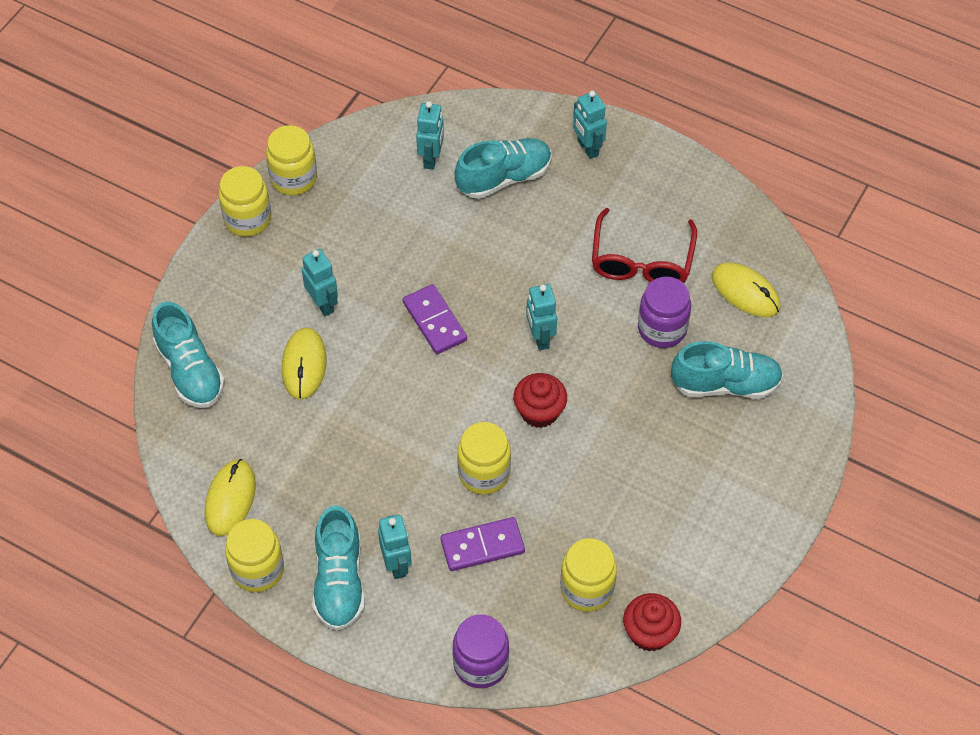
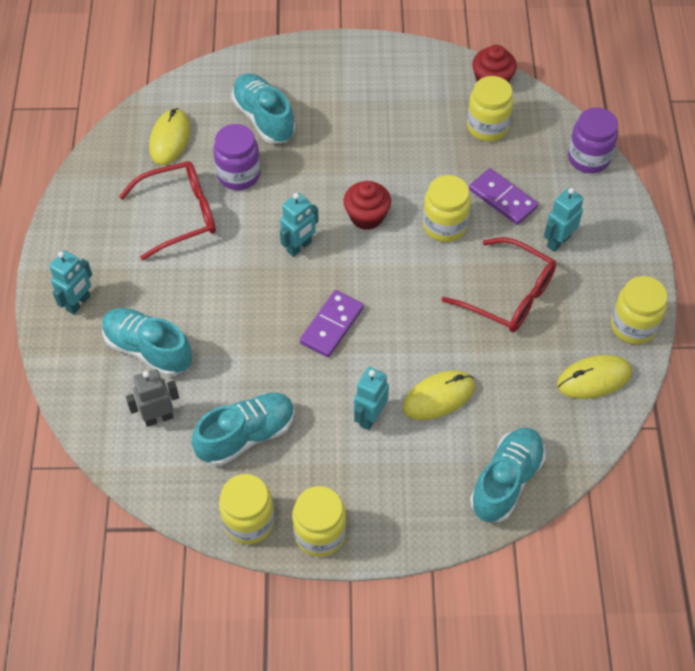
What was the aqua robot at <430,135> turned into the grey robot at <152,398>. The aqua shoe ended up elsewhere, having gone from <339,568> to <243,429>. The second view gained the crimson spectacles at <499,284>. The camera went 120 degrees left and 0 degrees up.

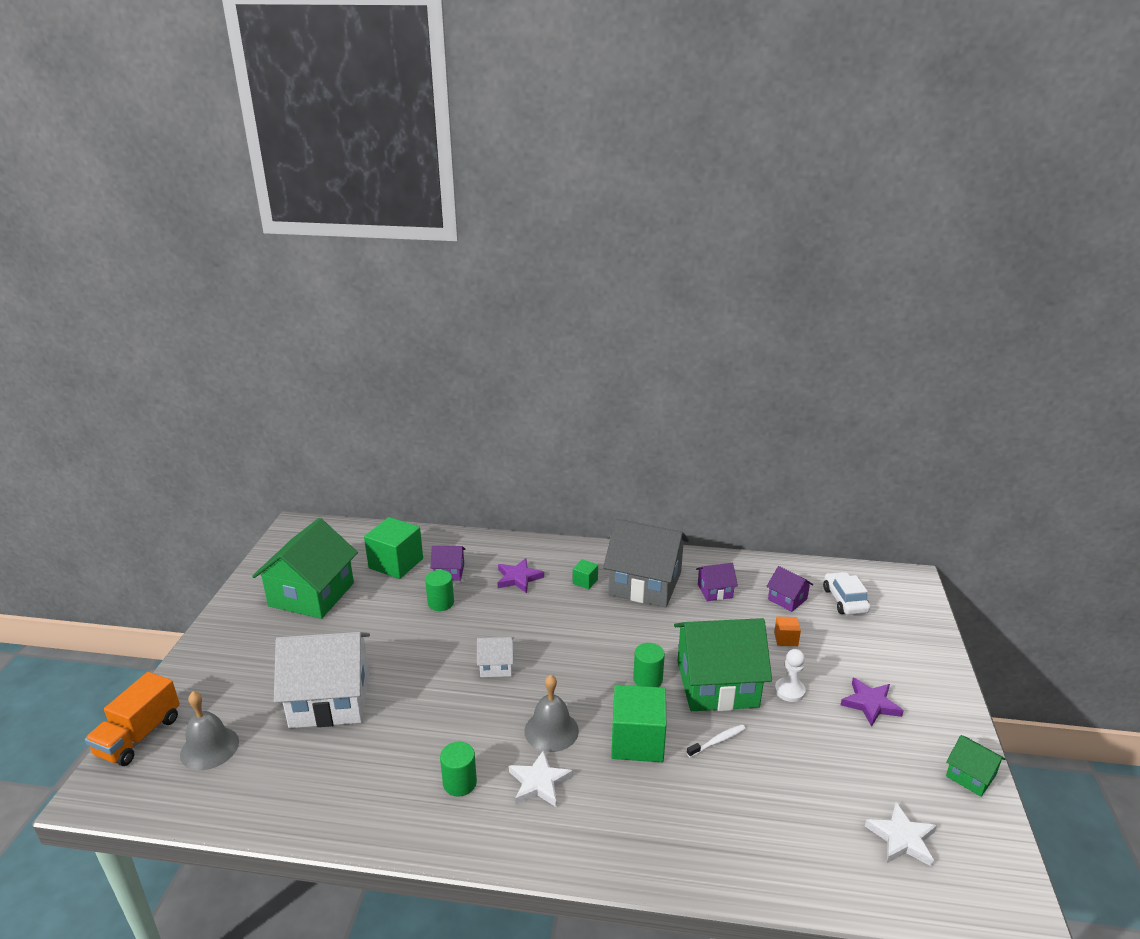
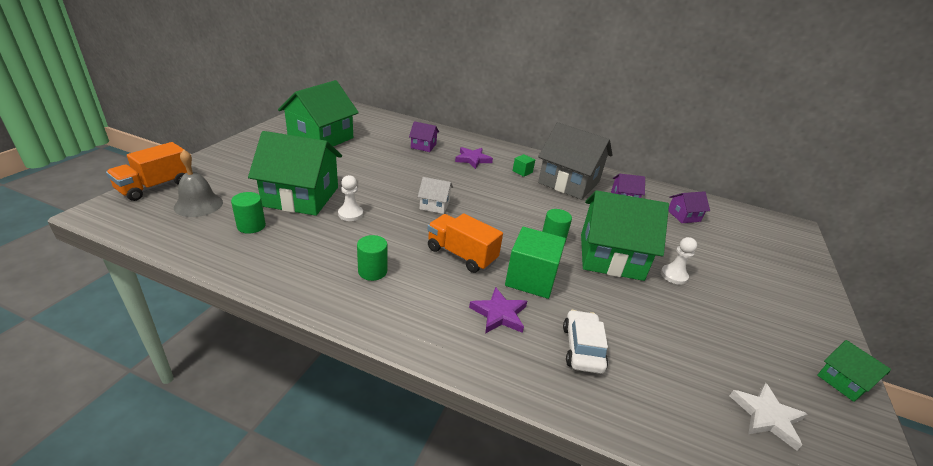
The emerald cylinder shape ended up elsewhere, having gone from <439,590> to <248,213>. What was the pure white house at <322,680> turned into the emerald house at <295,173>. The second view gained the pure white game pawn at <350,198>. Where the grey hand bell stood at <551,713>, the bright orange toy truck came to stand at <465,243>. The royal purple star shape ended up elsewhere, having gone from <872,702> to <498,310>. The pure white automobile ended up elsewhere, having gone from <847,593> to <585,342>. The royal purple house at <789,589> ended up facing another way, 75 degrees counterclockwise from before. The second view lost the emerald block at <393,548>. The second view lost the pure white star shape at <541,778>. The second view lost the pure white dental brush at <716,740>. The second view lost the bright orange block at <787,631>. The camera went 10 degrees right and 5 degrees up.

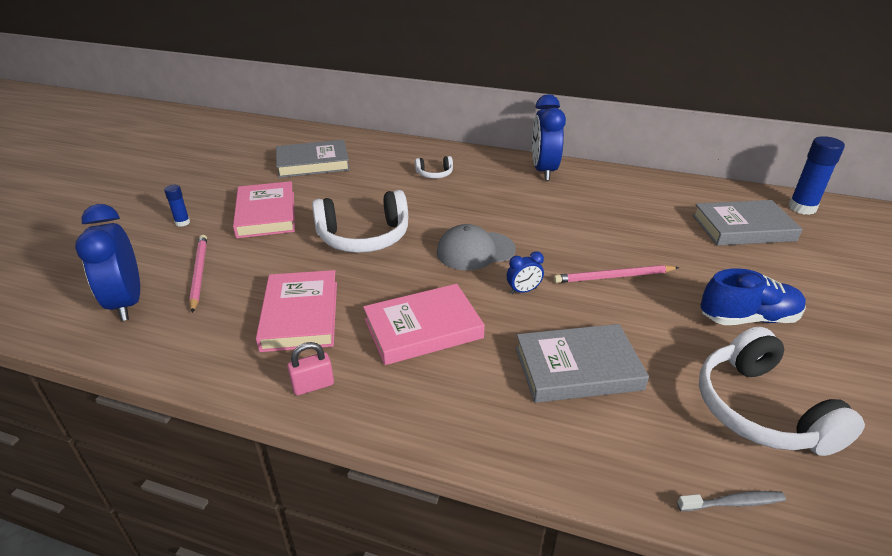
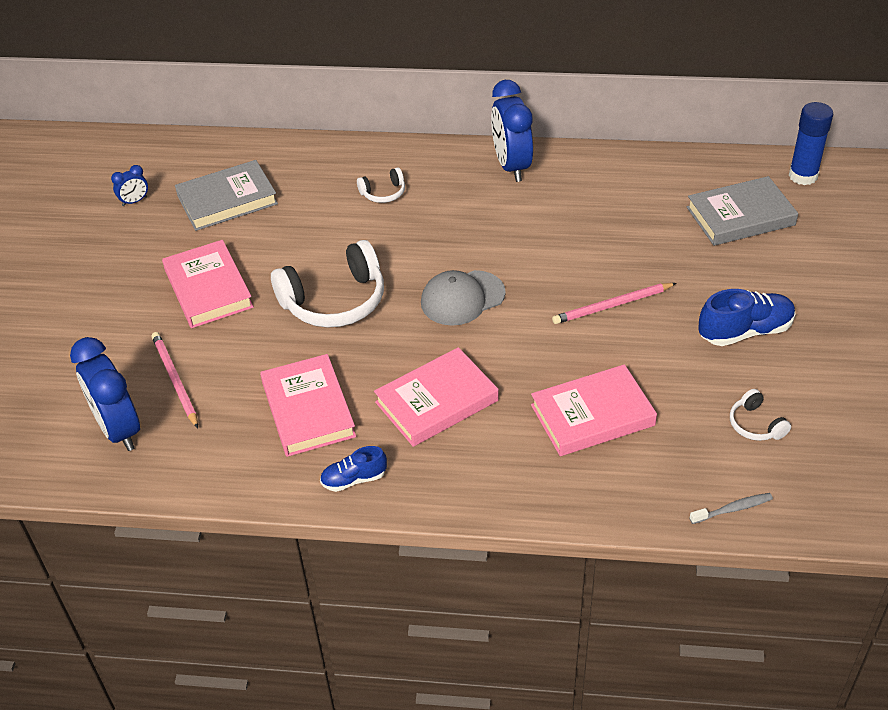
The blue bedside clock ended up elsewhere, having gone from <525,272> to <129,185>. Where the pink lock stood at <310,368>, the blue shoe came to stand at <353,469>. What was the grey book at <582,363> turned into the pink book at <594,410>. The size of the pure white headphones at <782,391> changed by a factor of 0.47. The second view lost the blue stick of glue at <177,206>. The camera went 10 degrees left and 10 degrees up.

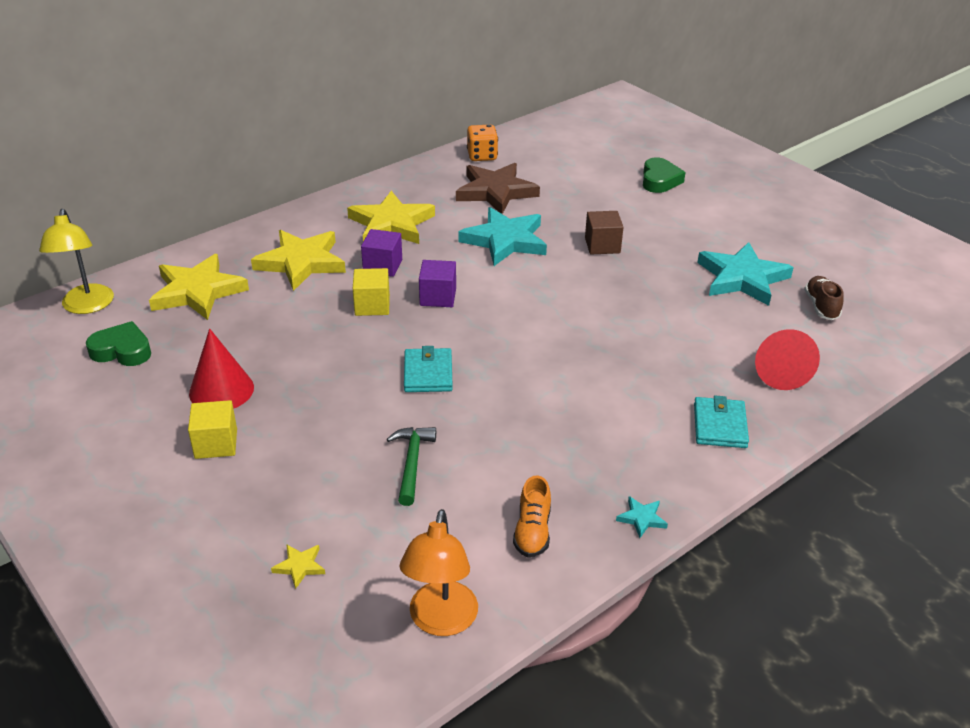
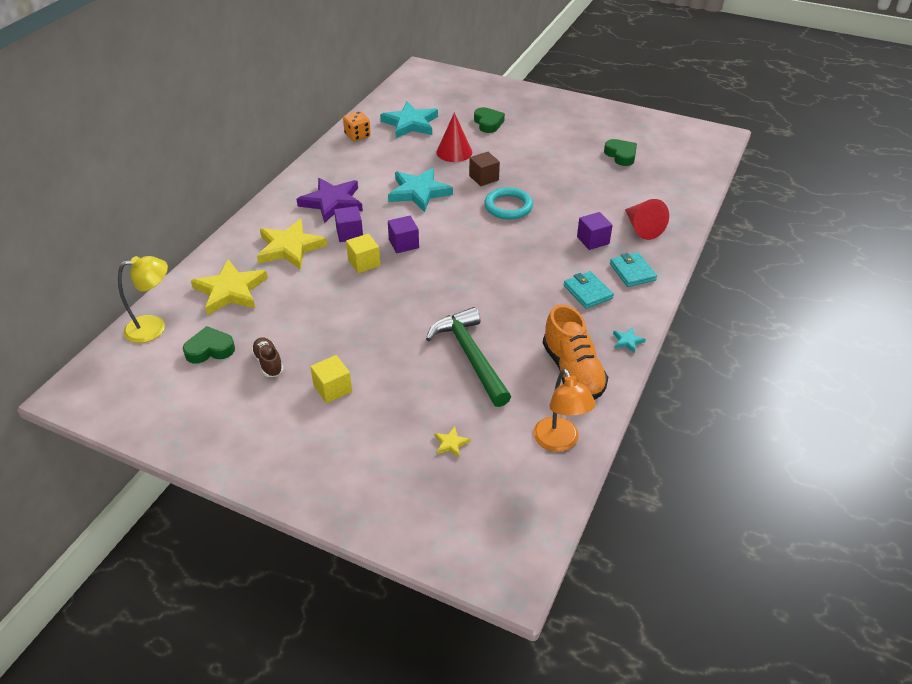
The yellow lamp at <76,261> ended up facing another way, 75 degrees counterclockwise from before. The russet shoe ended up elsewhere, having gone from <824,298> to <267,357>. What was the yellow star shape at <391,217> turned into the royal purple star shape at <329,200>. The aqua star shape ended up elsewhere, having gone from <745,274> to <409,120>. The size of the emerald carpenter's hammer at <411,466> changed by a factor of 1.80. The crimson cone ended up elsewhere, having gone from <221,368> to <454,137>. The second view gained the aqua torus at <508,203>. The size of the bright orange shoe at <532,516> changed by a factor of 1.84. The aqua card wallet ended up elsewhere, having gone from <428,369> to <589,290>. The second view gained the royal purple block at <594,231>. The second view gained the emerald love heart at <620,152>. The second view lost the russet star shape at <498,188>. The camera went 25 degrees left and 5 degrees up.

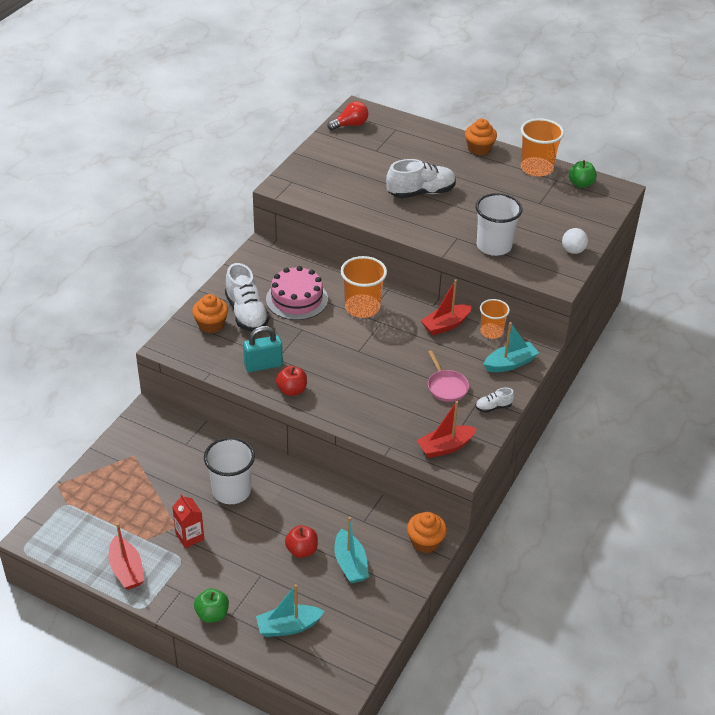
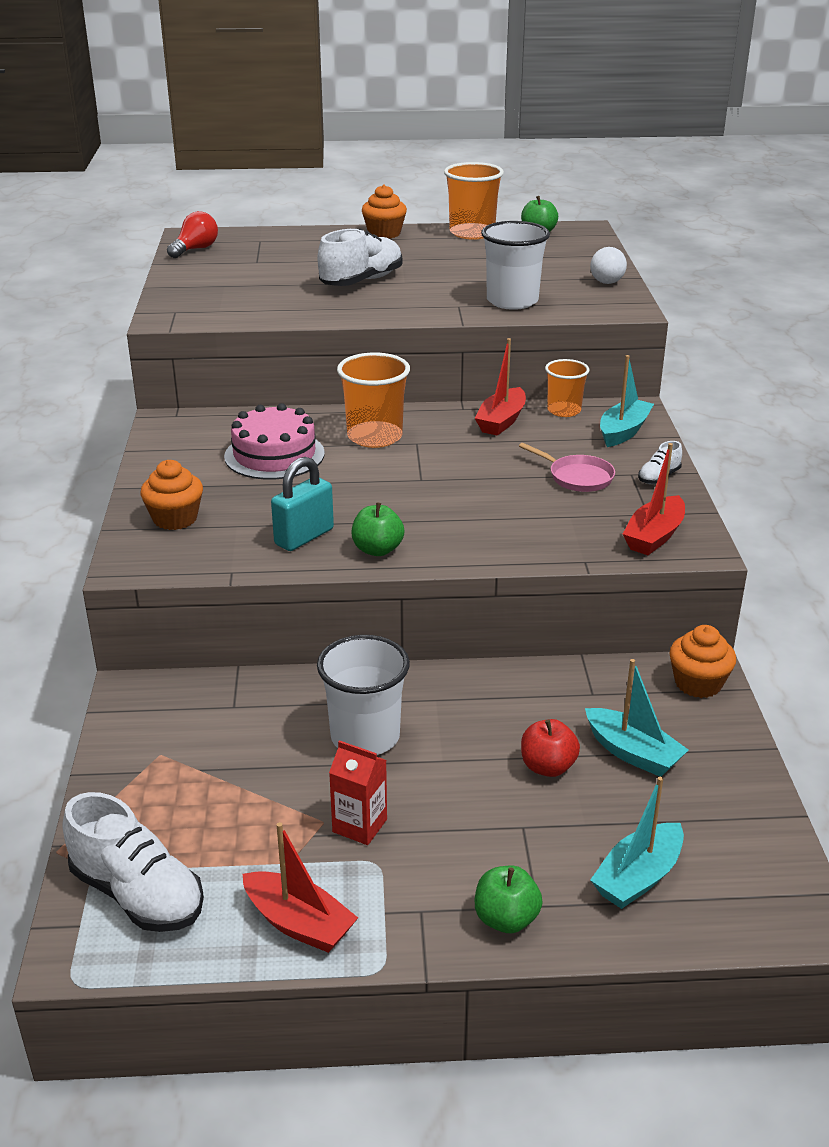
The pure white shoe ended up elsewhere, having gone from <247,297> to <133,862>. What was the crimson toy apple at <291,381> turned into the emerald toy apple at <378,529>. The camera went 30 degrees left and 10 degrees down.

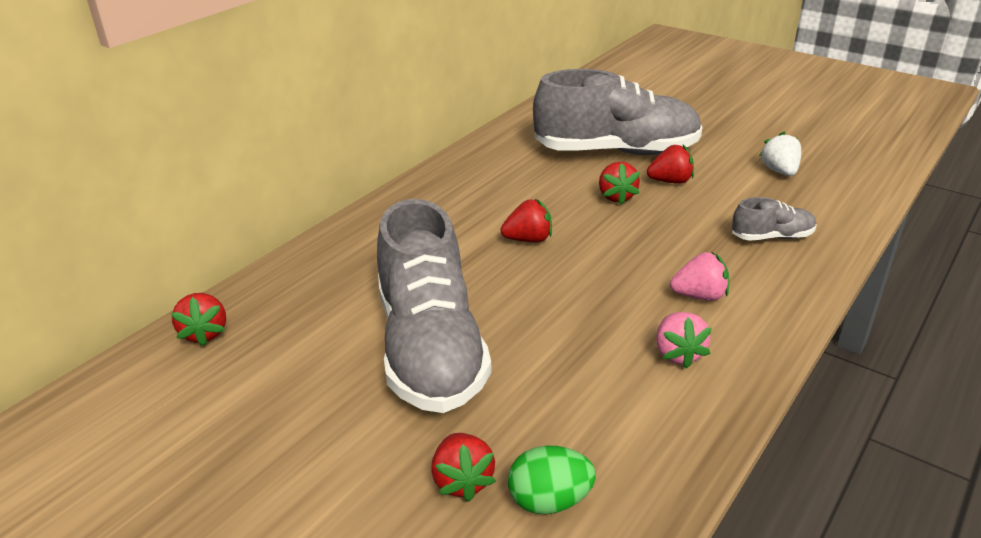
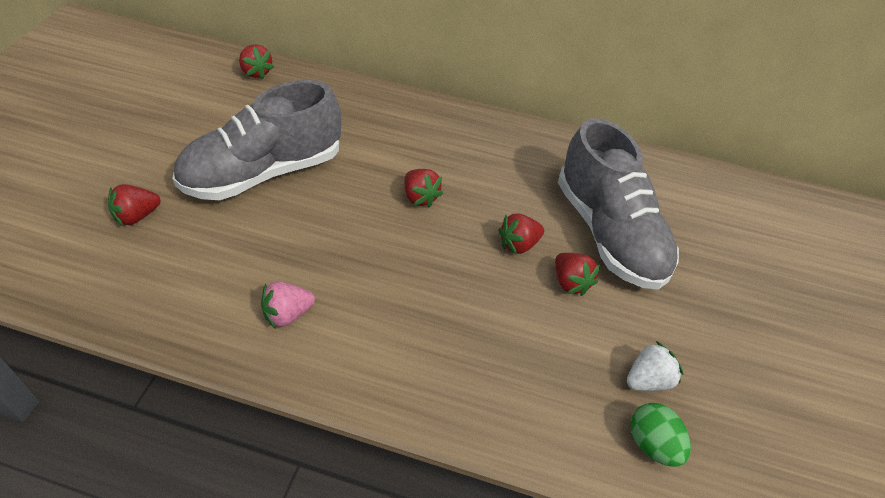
The crimson strawberry at <198,319> ended up facing another way, 90 degrees counterclockwise from before. The emerald egg ended up elsewhere, having gone from <552,480> to <661,435>. The second view lost the pink strawberry at <699,276>. The second view lost the grey shoe at <774,219>. The camera went 65 degrees right and 15 degrees up.

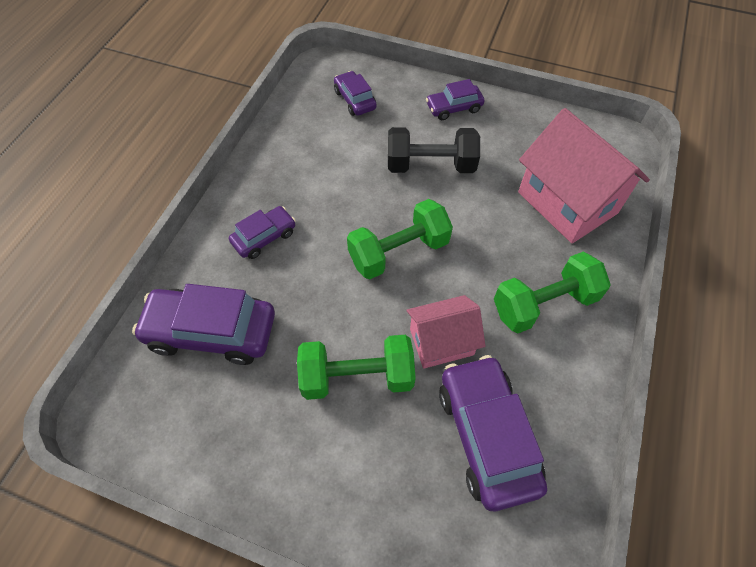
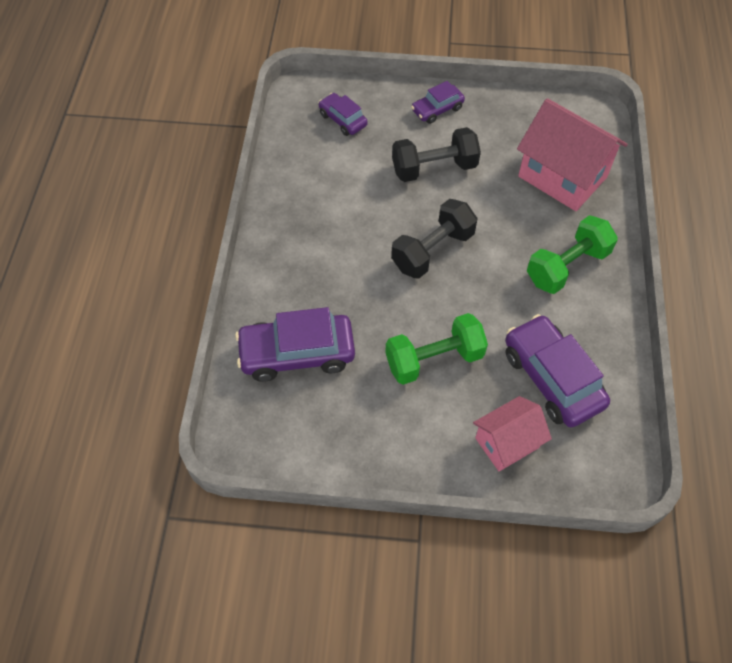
What was the emerald dumbbell at <400,239> turned into the jet-black dumbbell at <434,239>. The pink house ended up elsewhere, having gone from <446,332> to <512,433>. The second view lost the royal purple automobile at <262,232>. The camera went 15 degrees left and 0 degrees up.

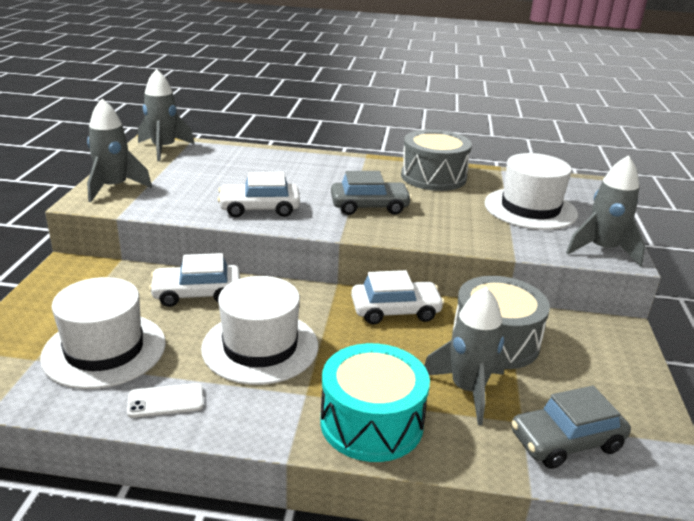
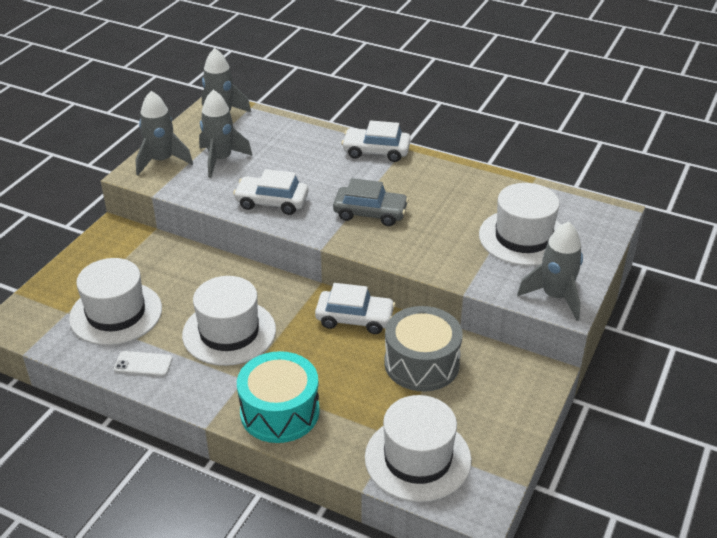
The grey rocket ended up elsewhere, having gone from <464,356> to <226,134>. The pure white automobile ended up elsewhere, having gone from <194,280> to <376,141>. Where the grey automobile stood at <571,427>, the pure white tall hat came to stand at <418,448>. The second view lost the grey snare drum at <436,160>. The camera went 20 degrees right and 10 degrees up.

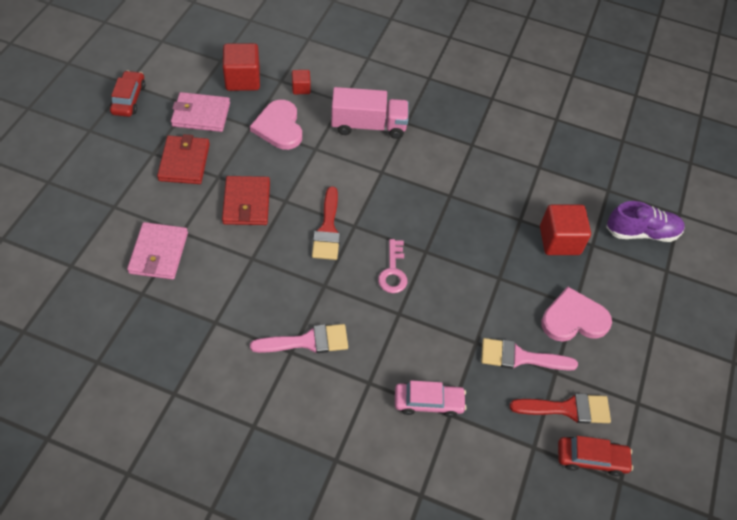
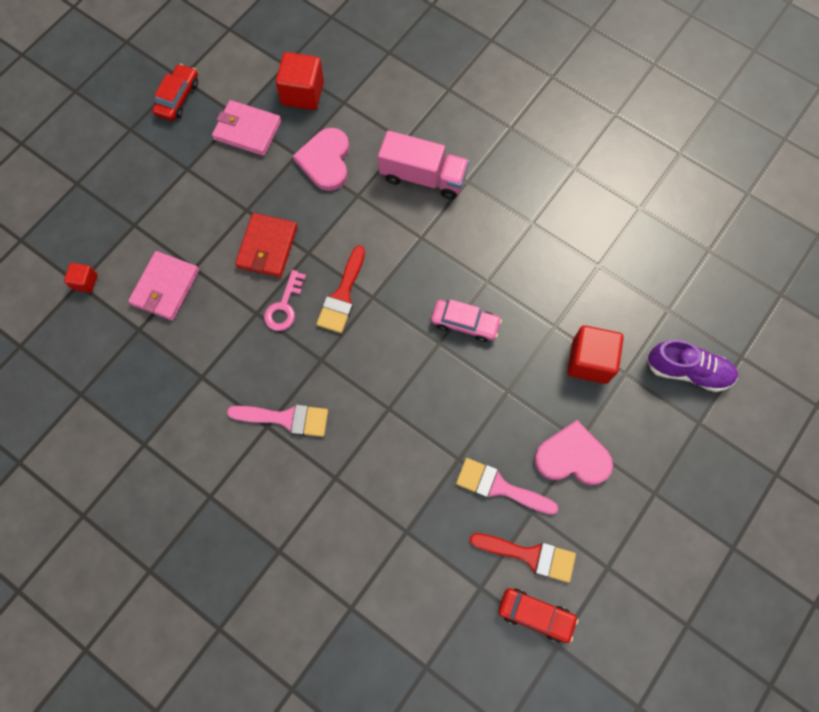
The crimson block ended up elsewhere, having gone from <301,82> to <81,278>. The pink key ended up elsewhere, having gone from <392,266> to <285,300>. The pink automobile ended up elsewhere, having gone from <431,398> to <466,320>. The second view lost the crimson card wallet at <183,159>. The camera went 20 degrees right and 15 degrees up.

